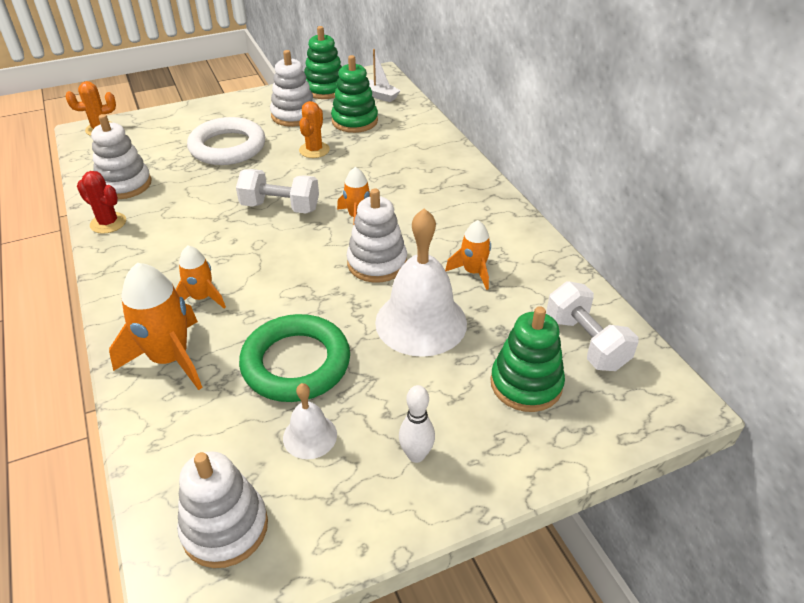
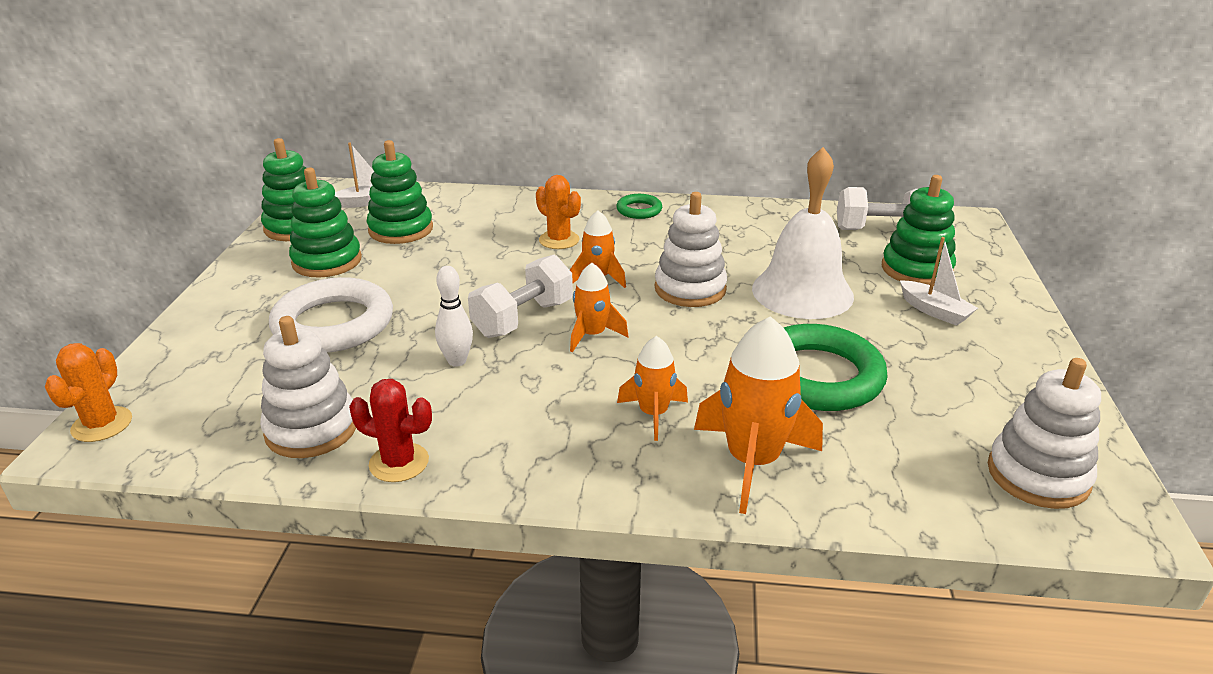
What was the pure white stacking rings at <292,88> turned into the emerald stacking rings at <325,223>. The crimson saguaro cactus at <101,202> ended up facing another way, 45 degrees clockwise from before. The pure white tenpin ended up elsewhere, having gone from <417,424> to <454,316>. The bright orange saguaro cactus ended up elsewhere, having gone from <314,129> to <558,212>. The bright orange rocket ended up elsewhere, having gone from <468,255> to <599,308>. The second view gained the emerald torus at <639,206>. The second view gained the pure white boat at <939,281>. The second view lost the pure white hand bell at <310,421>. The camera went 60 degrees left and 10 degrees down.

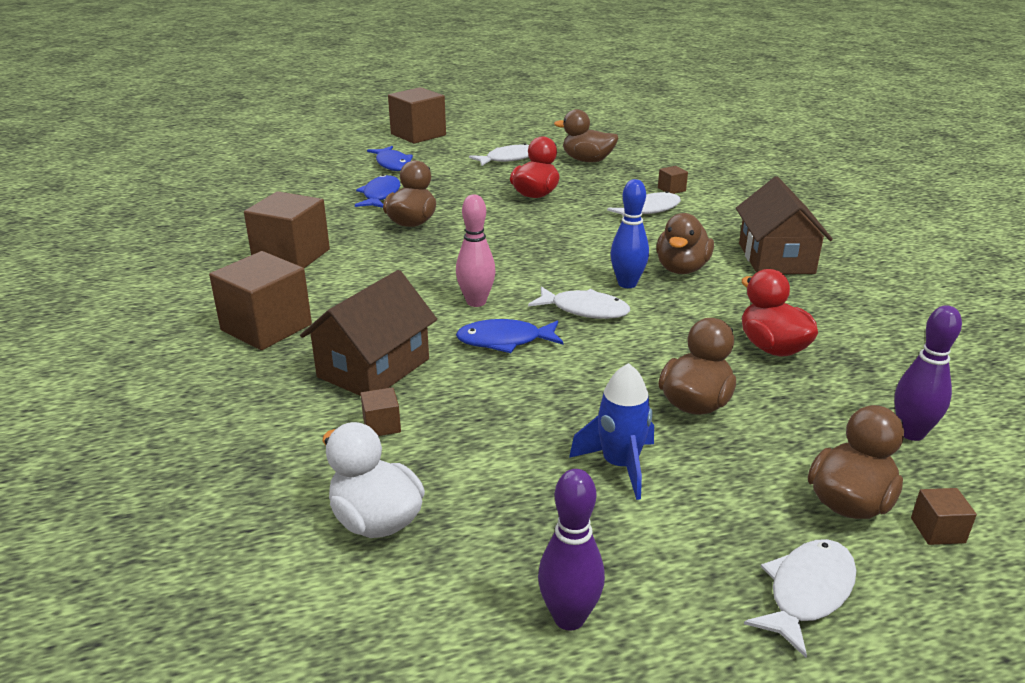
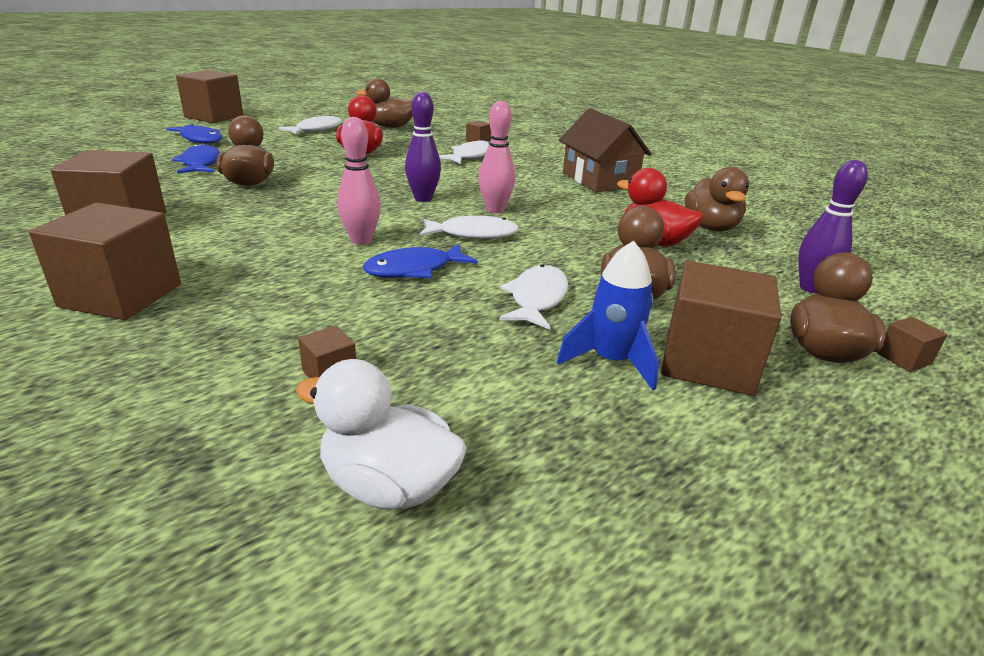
The royal purple tenpin ended up elsewhere, having gone from <571,550> to <423,147>. What was the blue tenpin at <630,233> turned into the pink tenpin at <497,157>. The pure white fish figure ended up elsewhere, having gone from <800,598> to <534,297>. The second view gained the russet block at <721,328>. The russet rubber duck ended up elsewhere, having gone from <685,243> to <717,199>. The second view lost the russet house at <368,333>. The camera went 25 degrees left and 0 degrees up.

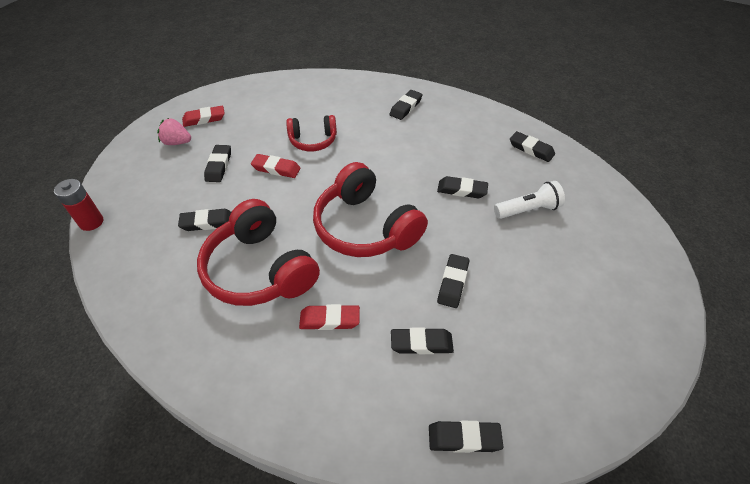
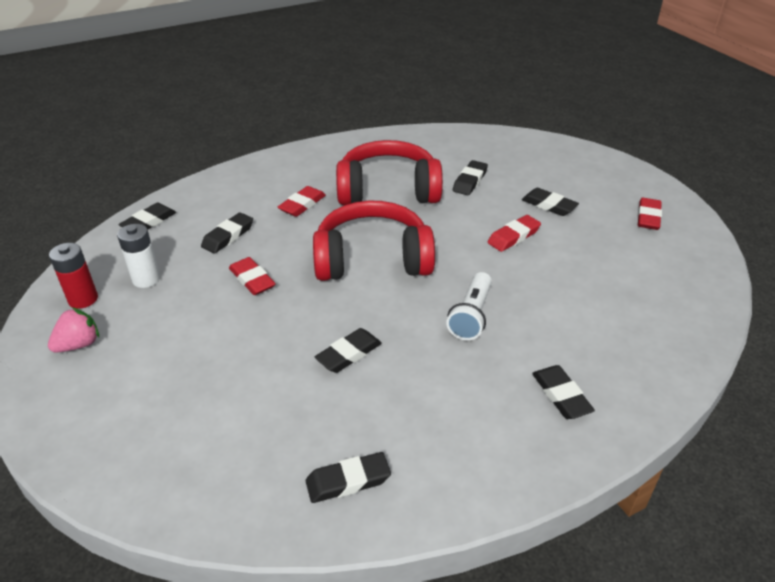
The pink strawberry ended up elsewhere, having gone from <174,131> to <73,330>. The crimson power cell ended up elsewhere, having gone from <78,205> to <73,276>. The second view gained the pure white power cell at <138,256>. What was the jet-black eraser at <453,281> turned into the crimson eraser at <252,276>. The pure white flashlight ended up elsewhere, having gone from <529,200> to <469,306>. The second view lost the crimson headphones at <311,133>. The camera went 125 degrees right and 10 degrees down.

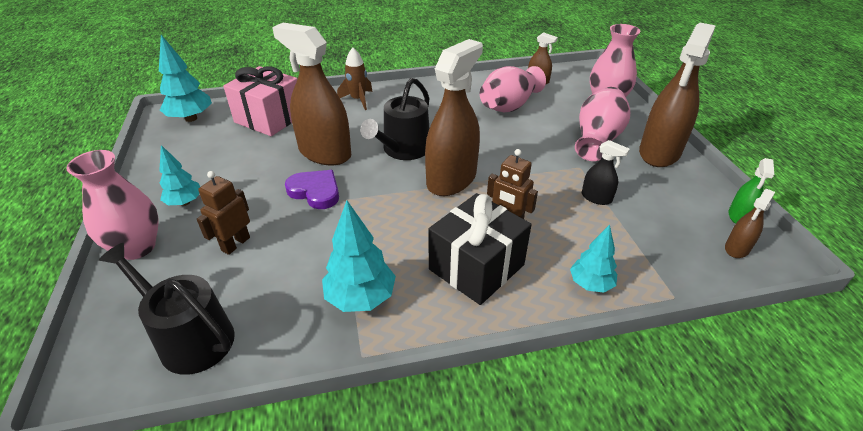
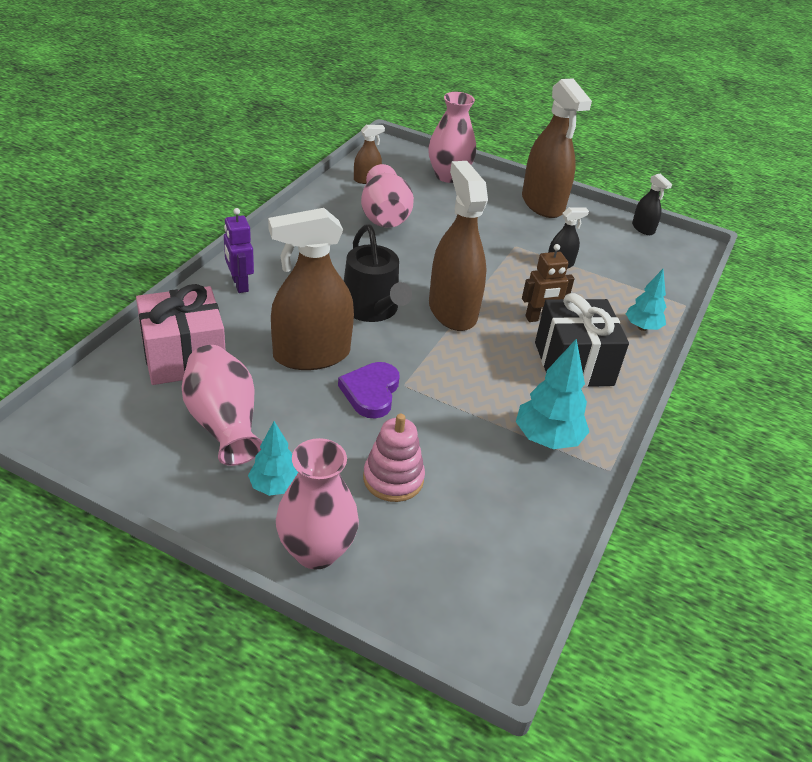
The pink flower vase ended up elsewhere, having gone from <602,124> to <222,405>. Where the russet rocket stood at <355,79>, the royal purple robot came to stand at <239,250>. The royal purple love heart at <312,189> ended up facing another way, 60 degrees counterclockwise from before. Where the russet robot stood at <223,213>, the pink stacking rings came to stand at <394,458>. What was the emerald spray bottle at <751,191> turned into the jet-black spray bottle at <652,204>. The second view lost the jet-black watering pot at <167,309>. The second view lost the aqua toy tree at <185,78>. The second view lost the russet spray bottle at <750,223>. The camera went 55 degrees left and 0 degrees up.

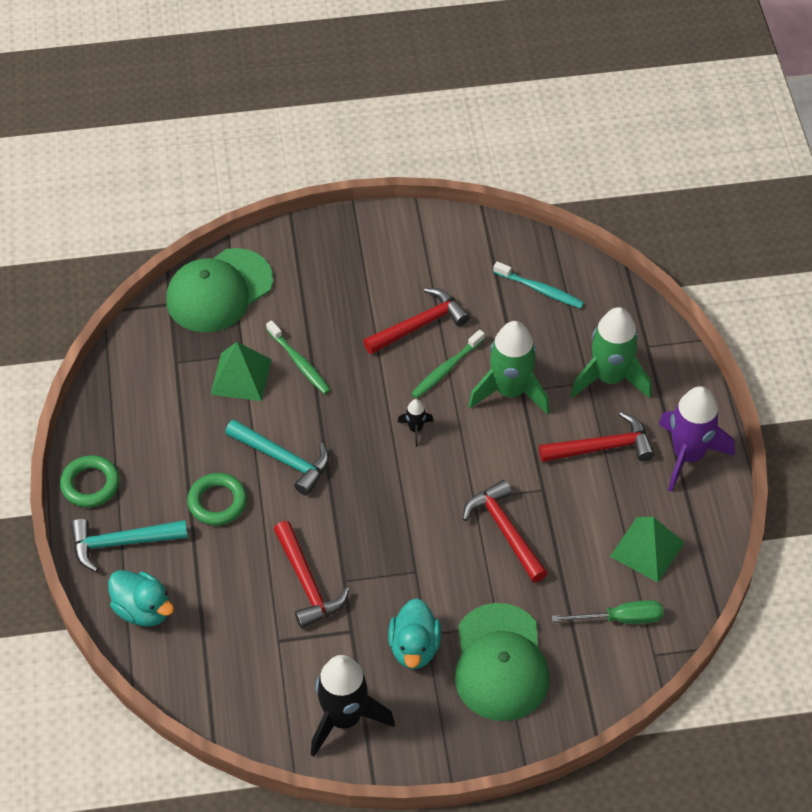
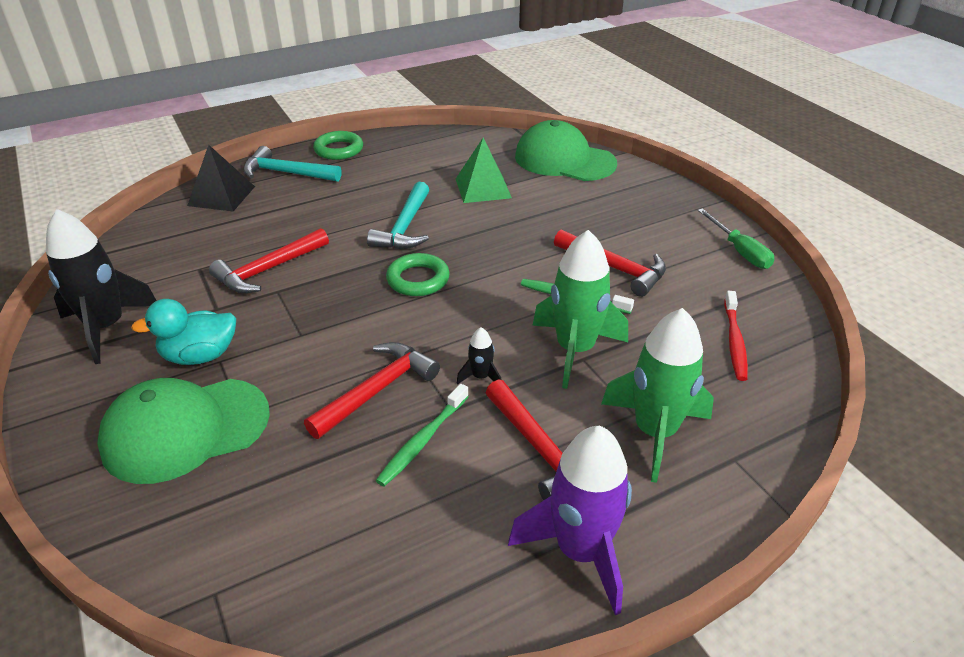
Where the aqua rubber duck stood at <141,598>, the jet-black solid pyramid came to stand at <221,178>. The aqua carpenter's hammer at <129,545> ended up facing another way, 45 degrees counterclockwise from before. The emerald dental brush ended up elsewhere, having gone from <298,357> to <422,435>. The emerald torus ended up elsewhere, having gone from <217,499> to <418,274>. The jet-black rocket ended up elsewhere, having gone from <415,423> to <479,356>. The emerald hand screwdriver ended up elsewhere, having gone from <608,612> to <736,238>. What was the aqua dental brush at <538,285> turned into the crimson dental brush at <736,336>. The second view lost the emerald solid pyramid at <647,549>. The camera went 70 degrees right and 15 degrees down.

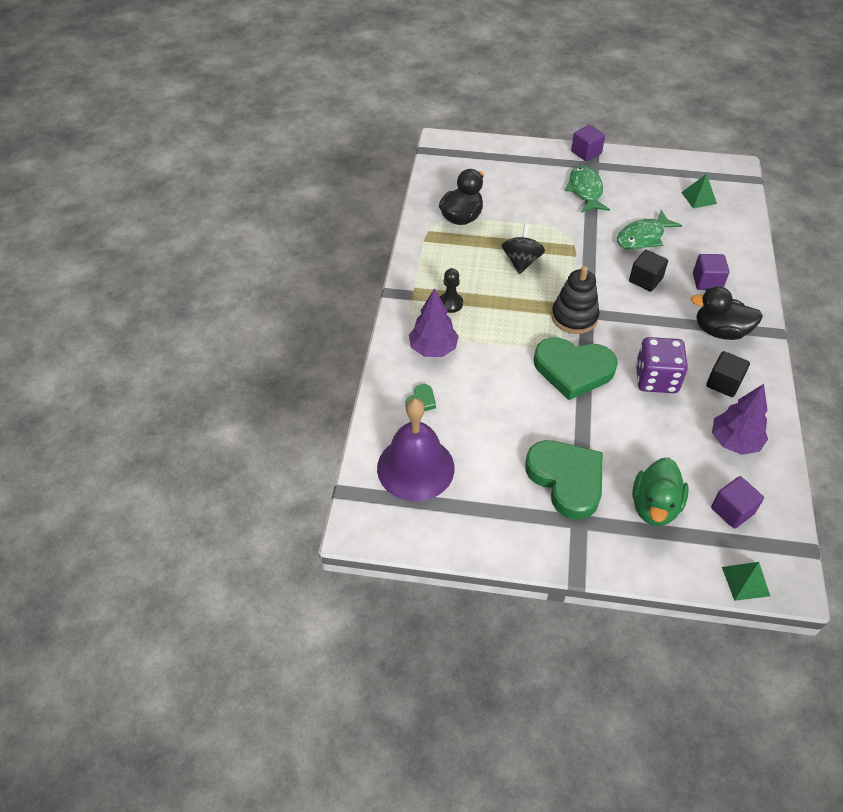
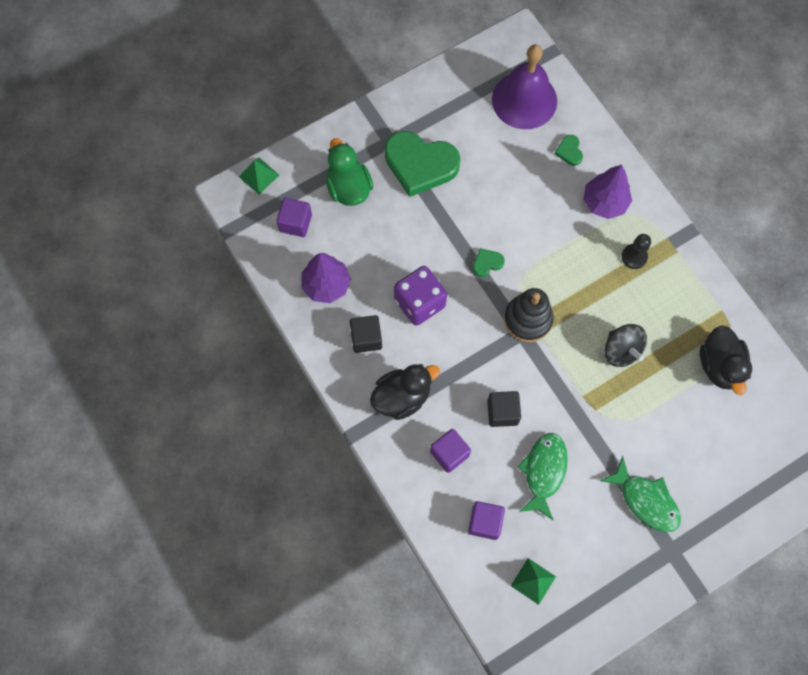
The royal purple block ended up elsewhere, having gone from <588,143> to <486,520>. The size of the emerald love heart at <576,369> changed by a factor of 0.42. The camera went 140 degrees right and 20 degrees up.

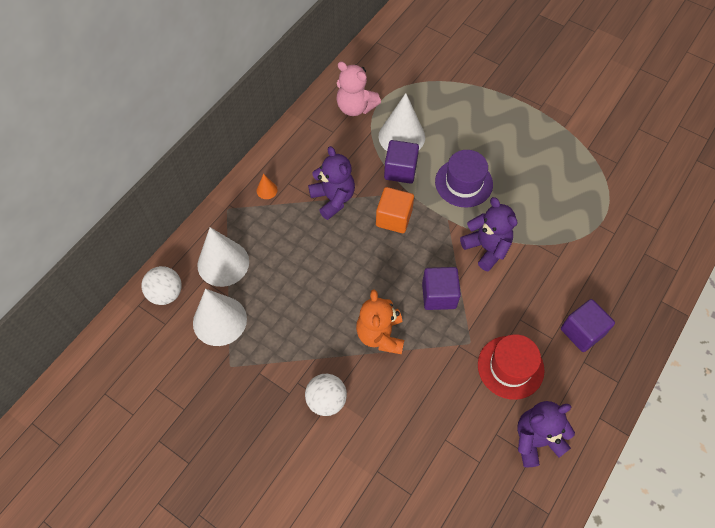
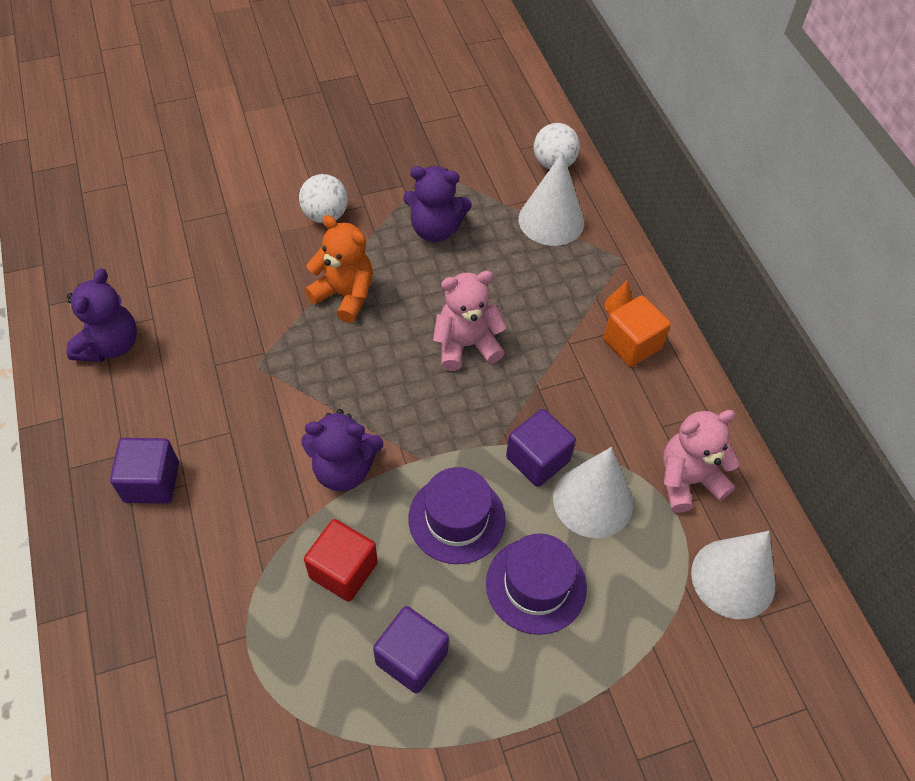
The second view gained the crimson block at <341,560>. The royal purple block ended up elsewhere, having gone from <441,288> to <411,649>. The royal purple stuffed bear ended up elsewhere, having gone from <331,183> to <437,204>. The second view gained the pink stuffed bear at <470,321>. The second view gained the royal purple tall hat at <536,584>. The bright orange block ended up elsewhere, having gone from <395,210> to <637,331>. The pure white cone ended up elsewhere, having gone from <220,317> to <733,575>. The second view lost the crimson tall hat at <511,367>. The camera went 125 degrees right and 5 degrees down.

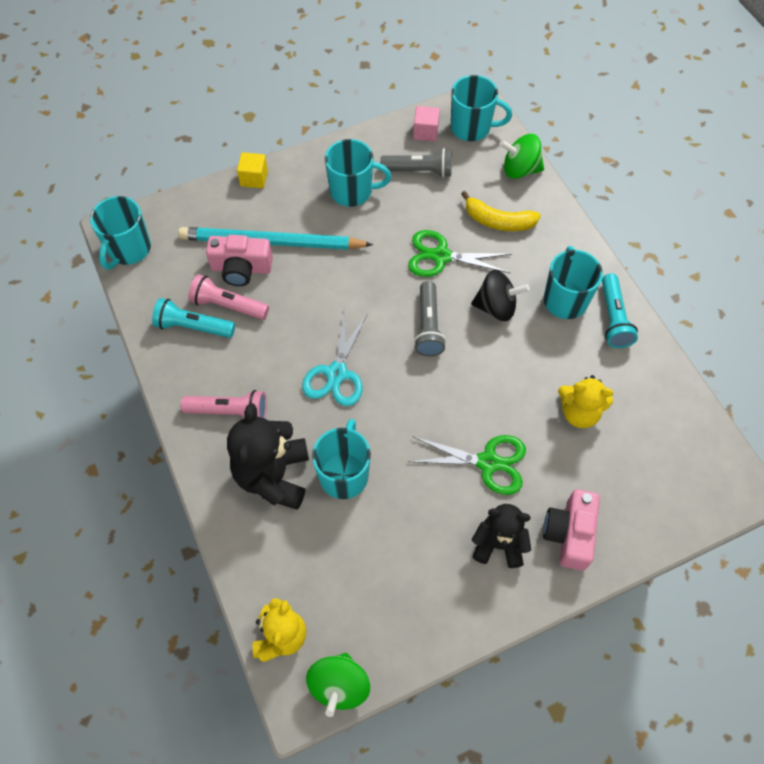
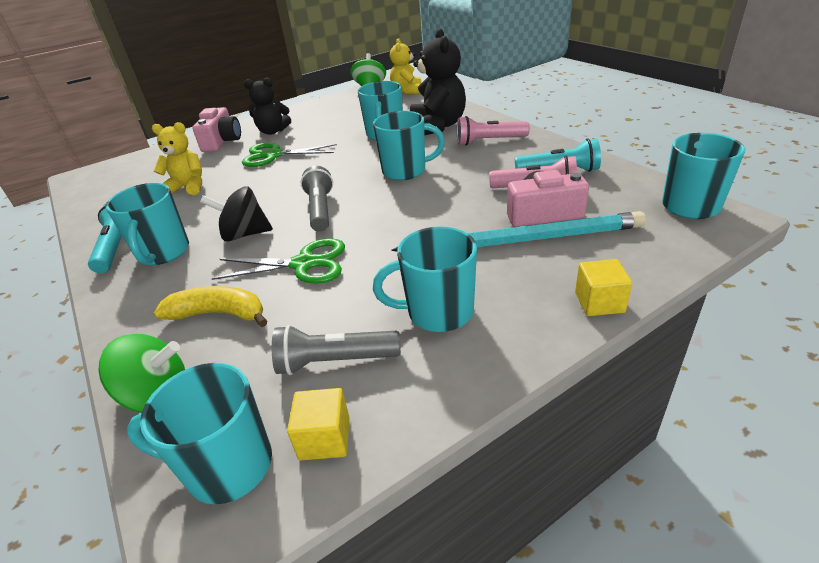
What was the pink block at <426,124> turned into the yellow block at <318,424>. Where the aqua shears stood at <335,358>, the aqua tea mug came to stand at <409,145>. The camera went 175 degrees right and 25 degrees down.

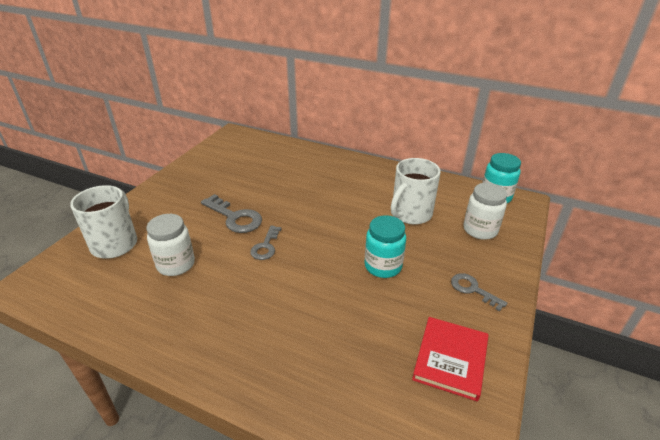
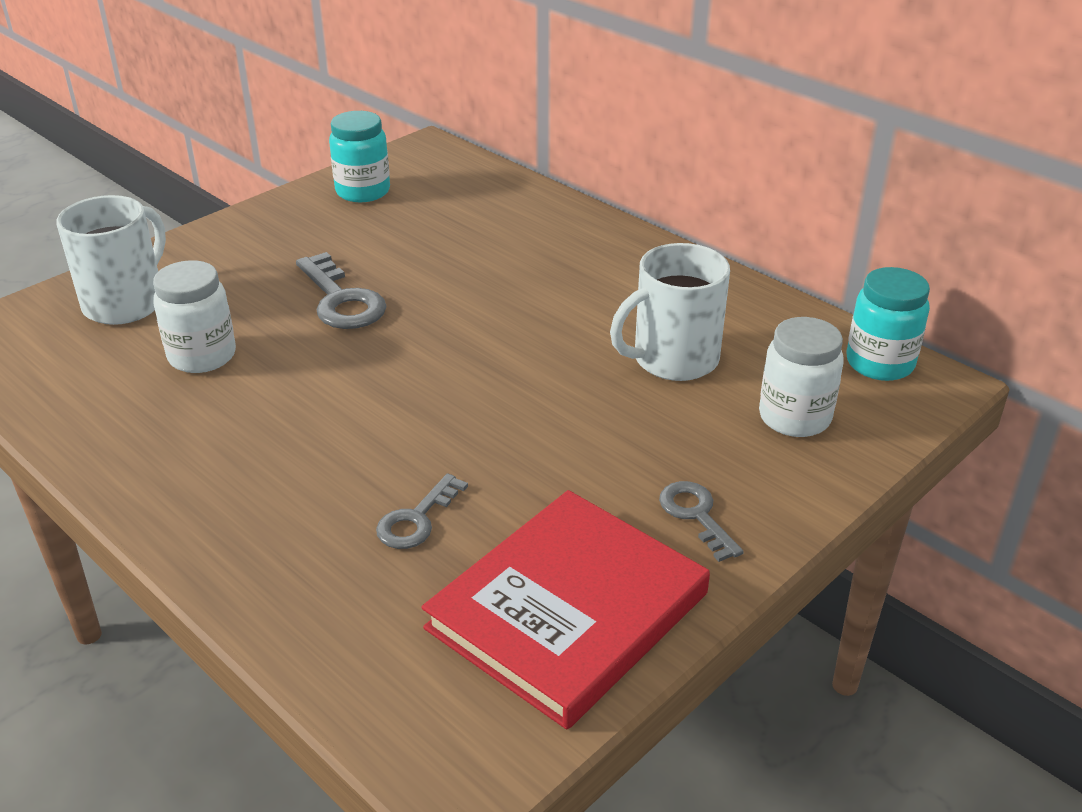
The aqua preserve jar ended up elsewhere, having gone from <385,246> to <359,156>. The grey key ended up elsewhere, having gone from <266,243> to <422,511>. The size of the crimson book at <450,359> changed by a factor of 1.59. The camera went 20 degrees right and 0 degrees up.

